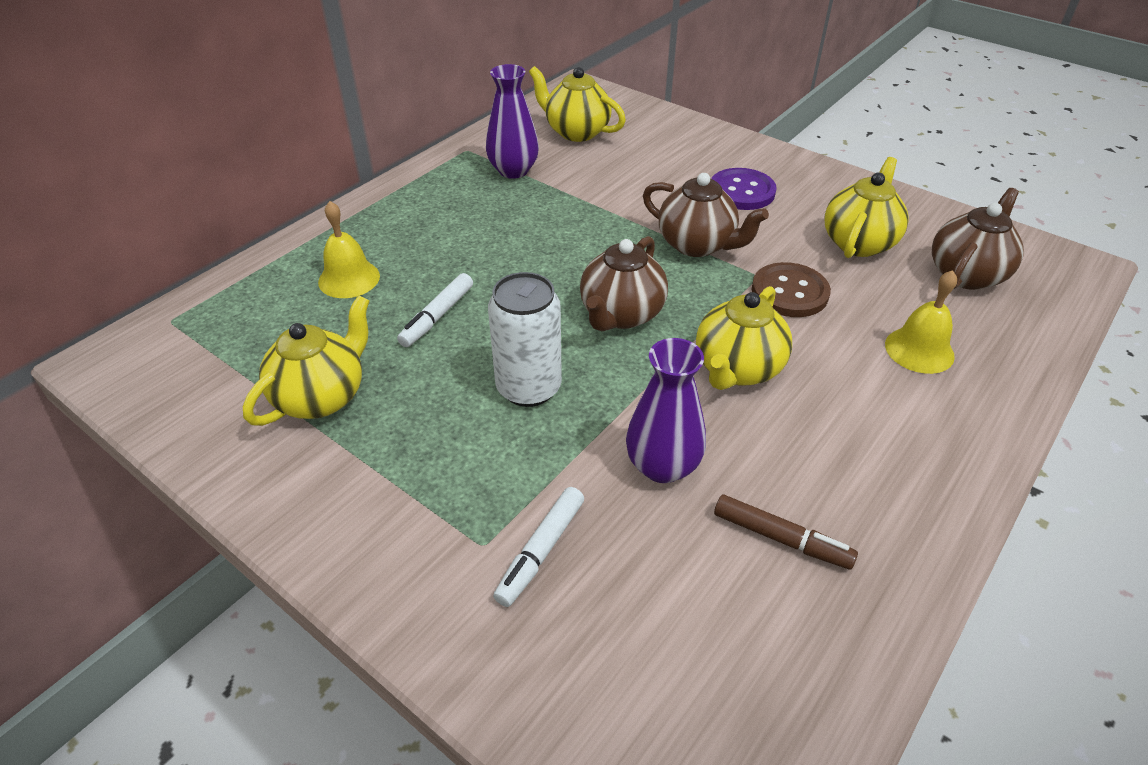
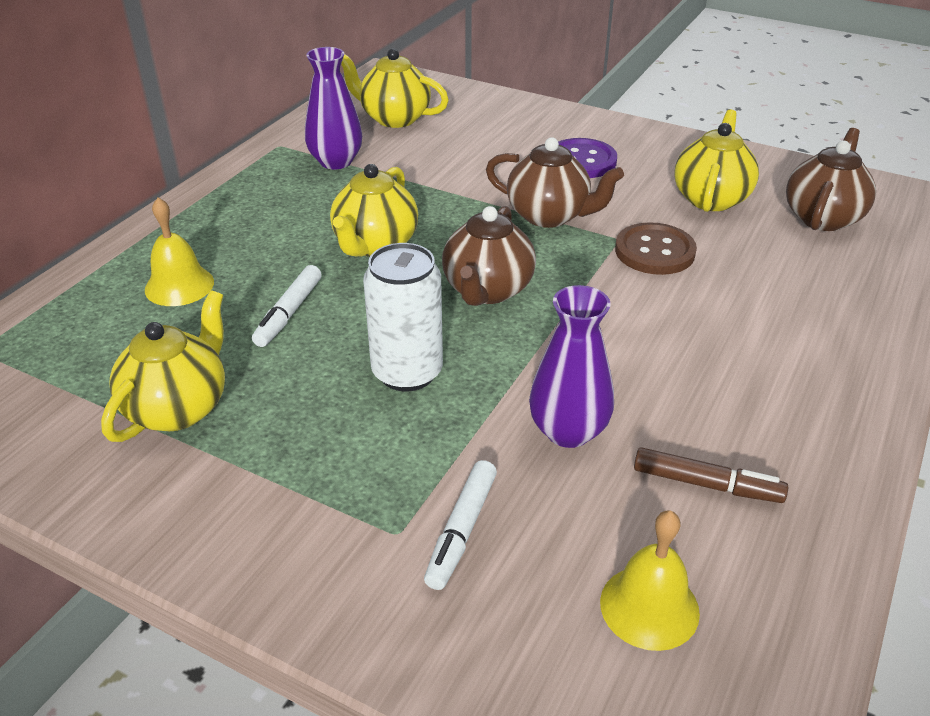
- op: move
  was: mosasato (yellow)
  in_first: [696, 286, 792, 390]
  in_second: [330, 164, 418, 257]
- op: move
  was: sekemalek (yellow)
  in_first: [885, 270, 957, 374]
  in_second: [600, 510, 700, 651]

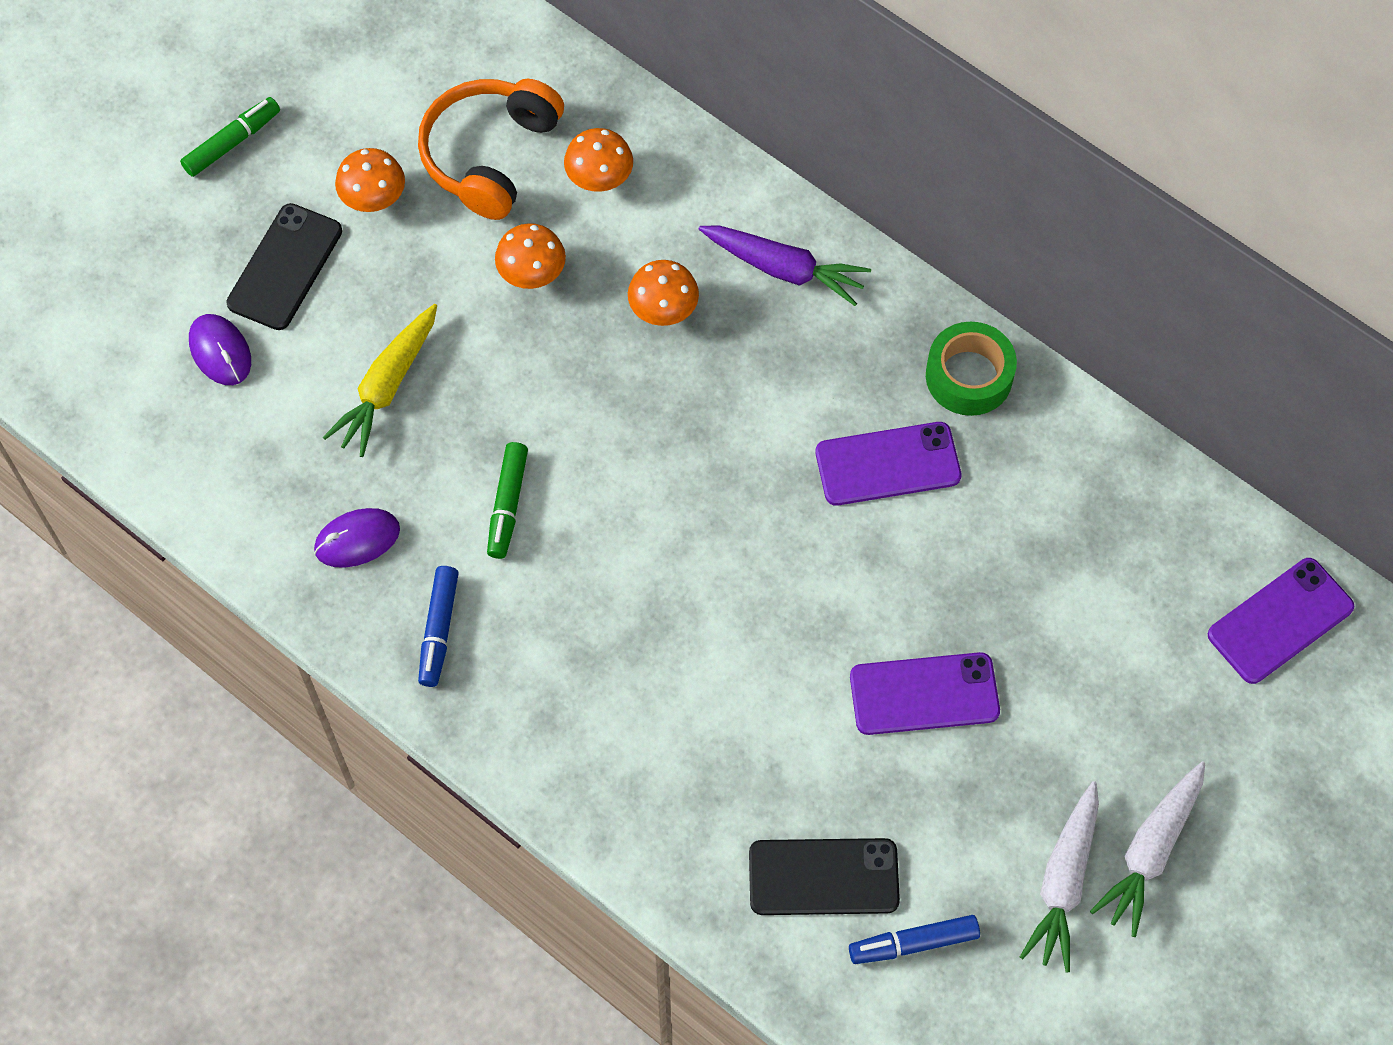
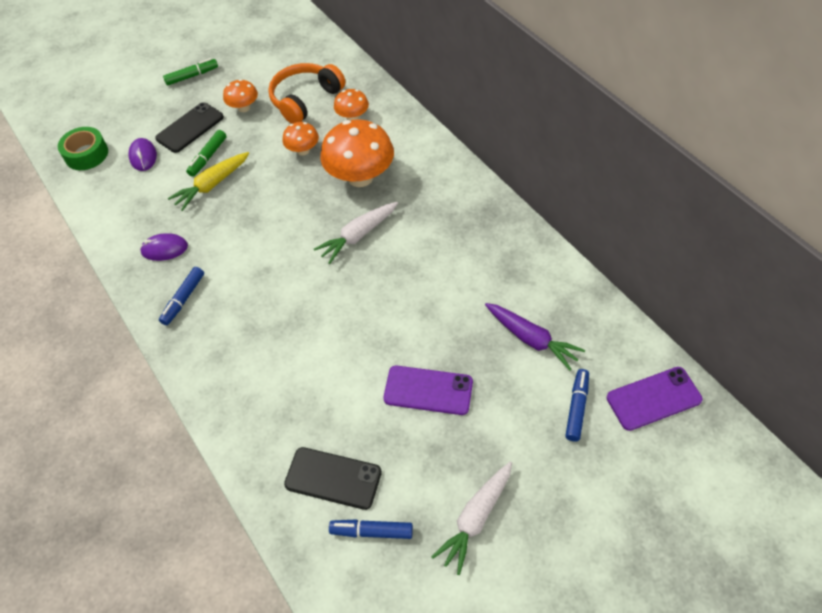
- op: move
  was: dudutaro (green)
  in_first: [926, 322, 1017, 416]
  in_second: [58, 127, 108, 170]
- op: move
  was: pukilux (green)
  in_first: [487, 442, 528, 559]
  in_second: [186, 130, 227, 177]
- op: move
  was: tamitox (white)
  in_first: [1090, 761, 1205, 937]
  in_second: [314, 202, 398, 264]
- op: resize
  was: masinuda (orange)
  in_first: [628, 260, 699, 326]
  in_second: [320, 119, 394, 187]
  ratio: 1.93
- op: move
  was: tamitox (purple)
  in_first: [699, 225, 871, 306]
  in_second: [485, 303, 585, 371]
- op: insert
  now: pukilux (blue)
  in_second: [565, 369, 589, 442]
- op: delete
  was: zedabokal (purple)
  in_first: [816, 422, 961, 506]

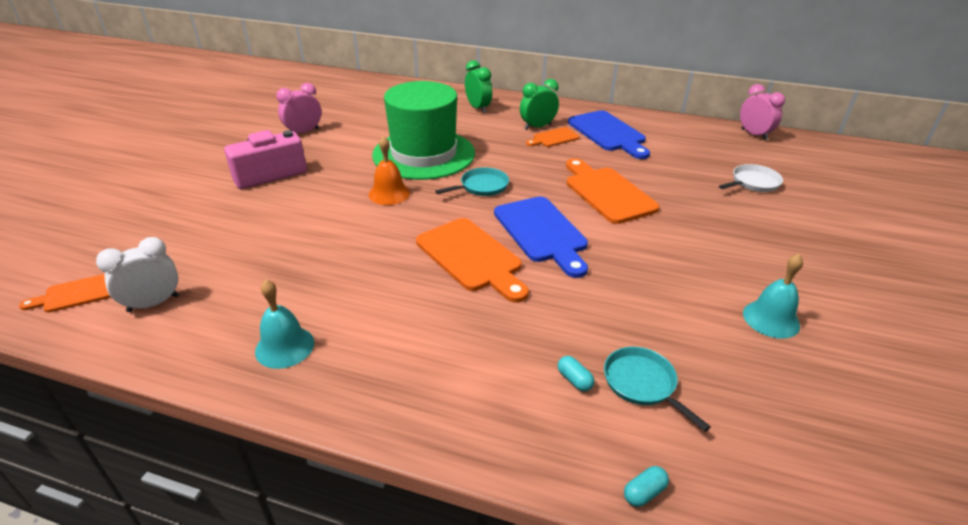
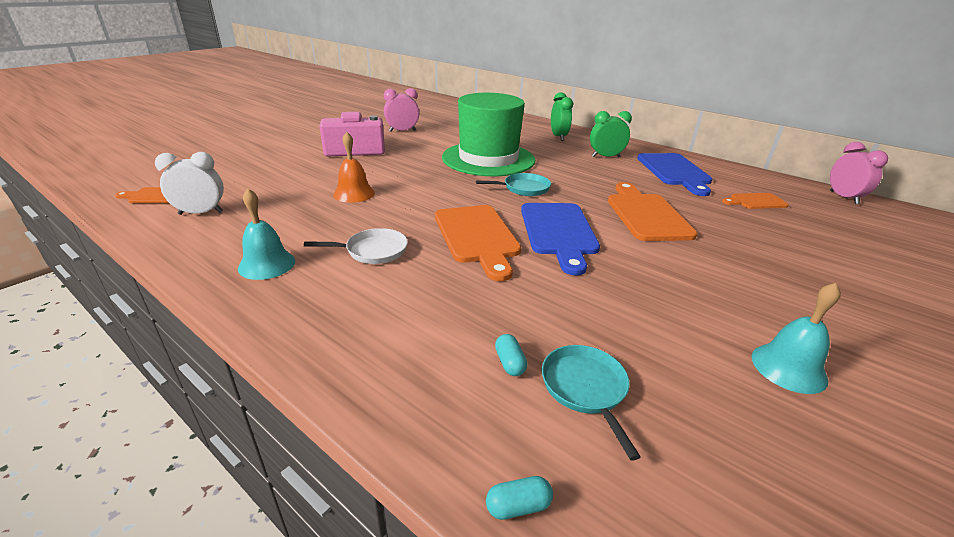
- op: move
  was: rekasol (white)
  in_first: [719, 164, 783, 192]
  in_second: [304, 228, 408, 264]
- op: move
  was: sekemalek (orange)
  in_first: [369, 136, 410, 205]
  in_second: [333, 132, 375, 203]
- op: move
  was: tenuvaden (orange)
  in_first: [526, 127, 580, 147]
  in_second: [722, 193, 789, 209]

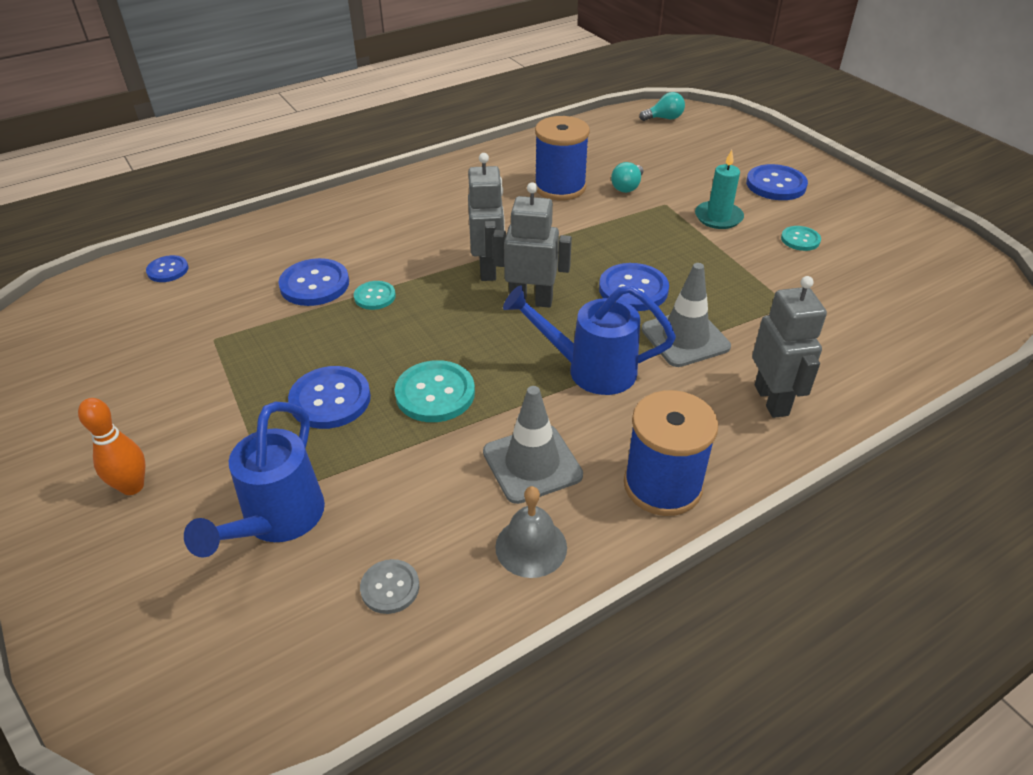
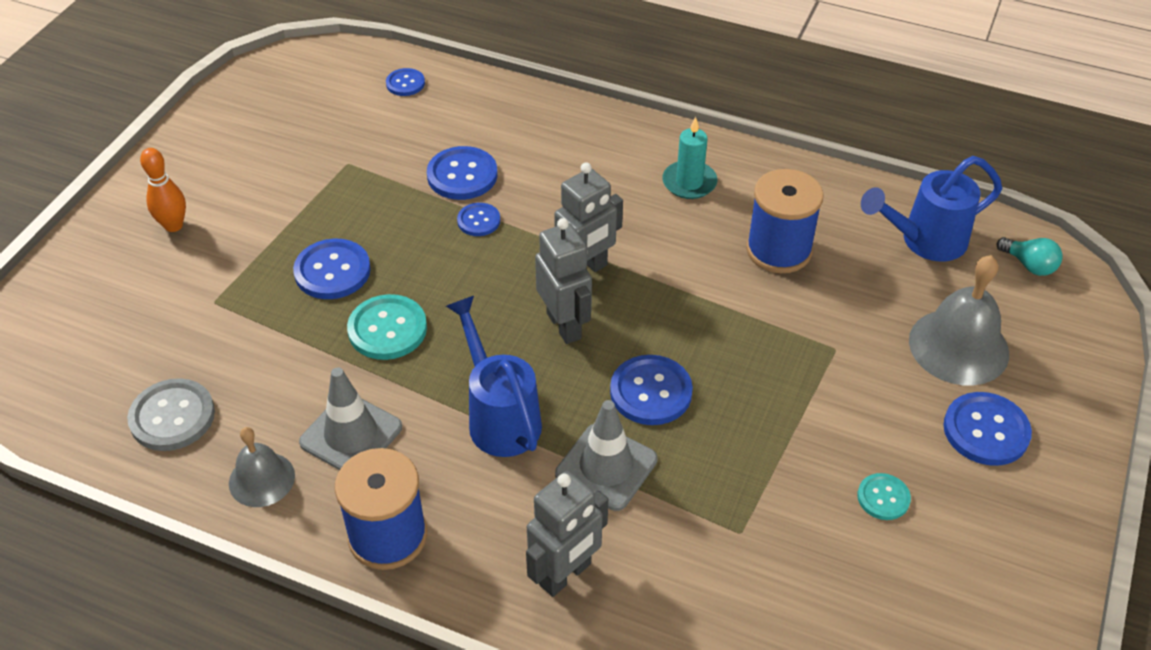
- op: resize
  was: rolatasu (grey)
  in_first: [360, 559, 419, 614]
  in_second: [127, 378, 215, 451]
  ratio: 1.69
- op: recolor
  was: rolatasu (turquoise)
  now: rolatasu (blue)
  in_first: [354, 281, 396, 310]
  in_second: [457, 203, 500, 236]
- op: move
  was: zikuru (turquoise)
  in_first: [695, 150, 744, 229]
  in_second: [662, 117, 717, 199]
- op: move
  was: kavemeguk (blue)
  in_first: [184, 402, 325, 558]
  in_second: [861, 156, 1002, 261]
- op: insert
  now: sekemalek (grey)
  in_second: [909, 255, 1009, 385]
- op: delete
  was: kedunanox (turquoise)
  in_first: [611, 162, 643, 193]

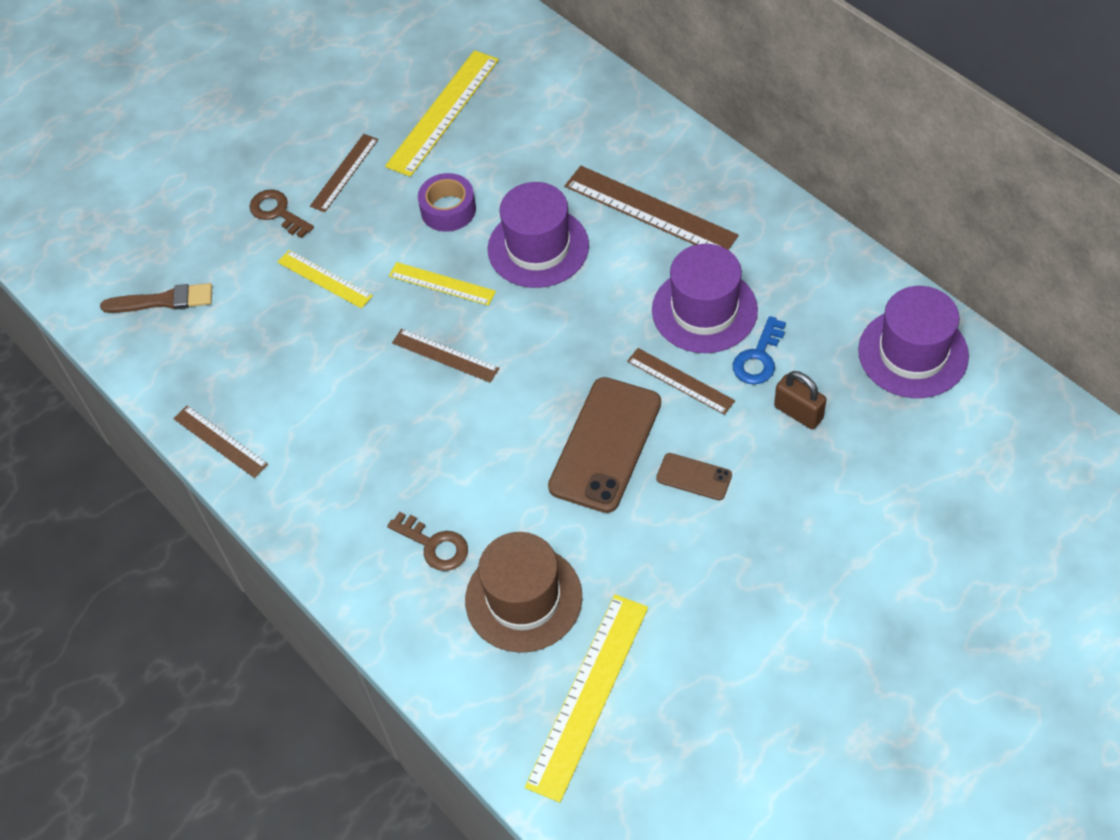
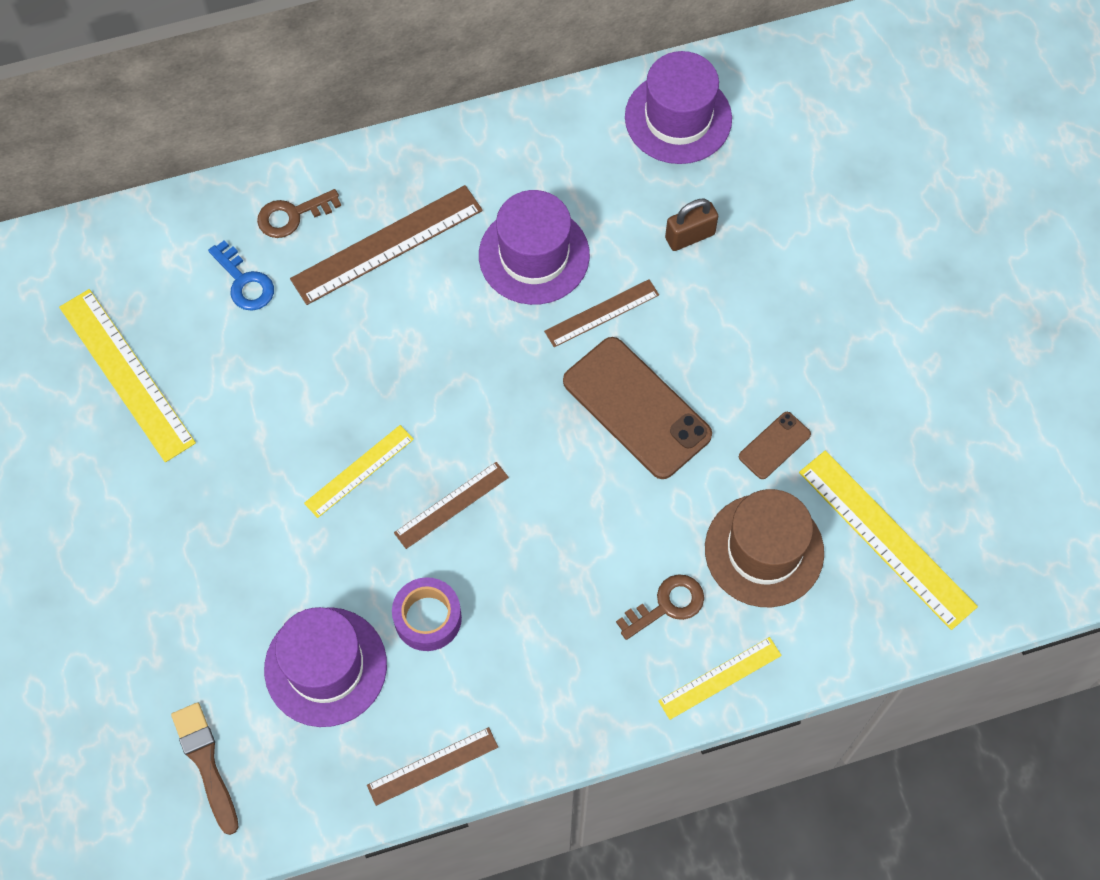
- op: rotate
  was: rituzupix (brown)
  in_first: [100, 283, 212, 313]
  in_second: [171, 702, 238, 835]
  clockwise: -45
- op: move
  was: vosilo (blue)
  in_first: [733, 316, 786, 385]
  in_second: [208, 240, 274, 311]
- op: move
  was: vosilo (brown)
  in_first: [249, 189, 314, 238]
  in_second: [257, 189, 341, 238]
- op: move
  was: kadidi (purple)
  in_first: [488, 182, 589, 288]
  in_second: [264, 607, 387, 727]
- op: move
  was: dudutaro (purple)
  in_first: [418, 173, 476, 232]
  in_second: [392, 577, 462, 651]
- op: move
  was: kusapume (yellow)
  in_first: [278, 250, 373, 309]
  in_second: [658, 637, 782, 720]
- op: move
  was: zedabokal (brown)
  in_first: [656, 453, 732, 501]
  in_second: [739, 412, 811, 479]
- op: delete
  was: kusapume (brown)
  in_first: [310, 134, 378, 212]

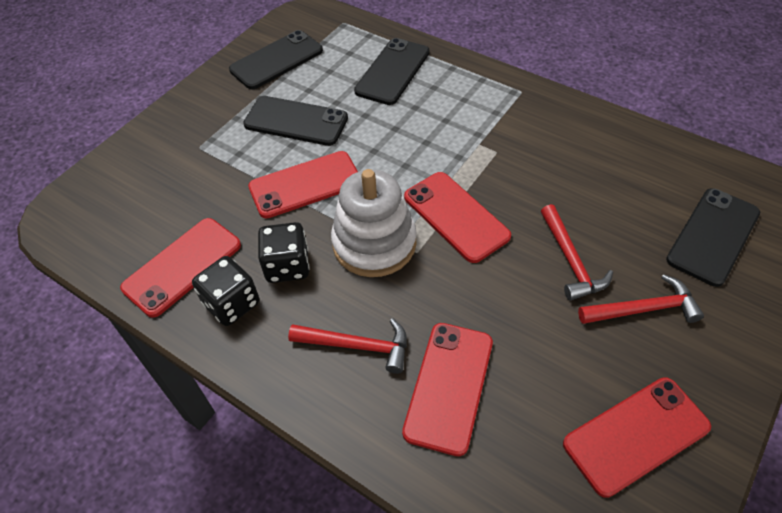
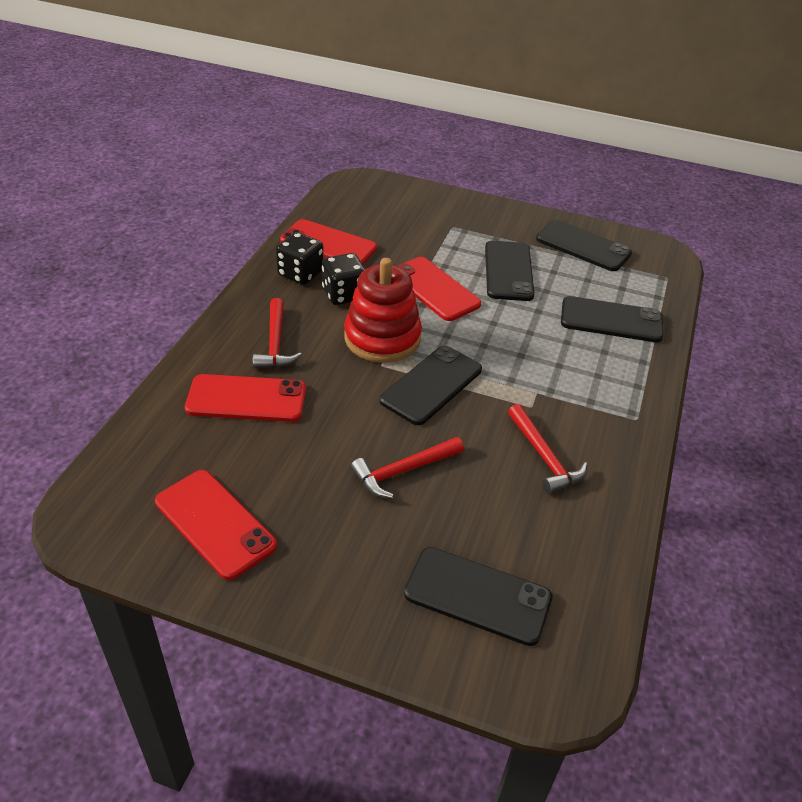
- op: recolor
  was: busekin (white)
  now: busekin (red)
  in_first: [331, 169, 417, 277]
  in_second: [344, 258, 422, 363]
- op: recolor
  was: zedabokal (red)
  now: zedabokal (black)
  in_first: [404, 172, 511, 263]
  in_second: [380, 346, 482, 425]
- op: move
  was: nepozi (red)
  in_first: [578, 274, 704, 324]
  in_second: [508, 404, 587, 494]

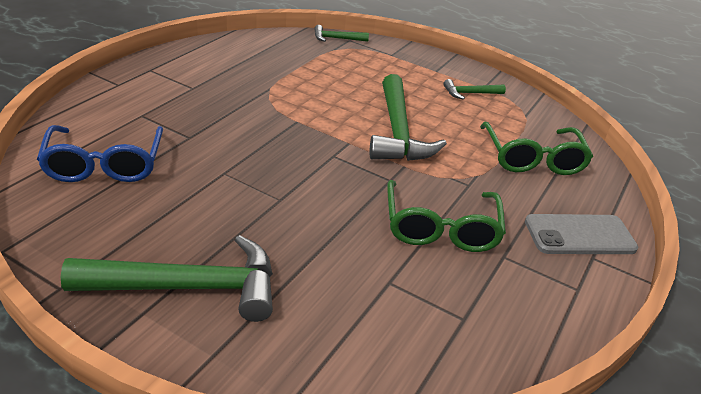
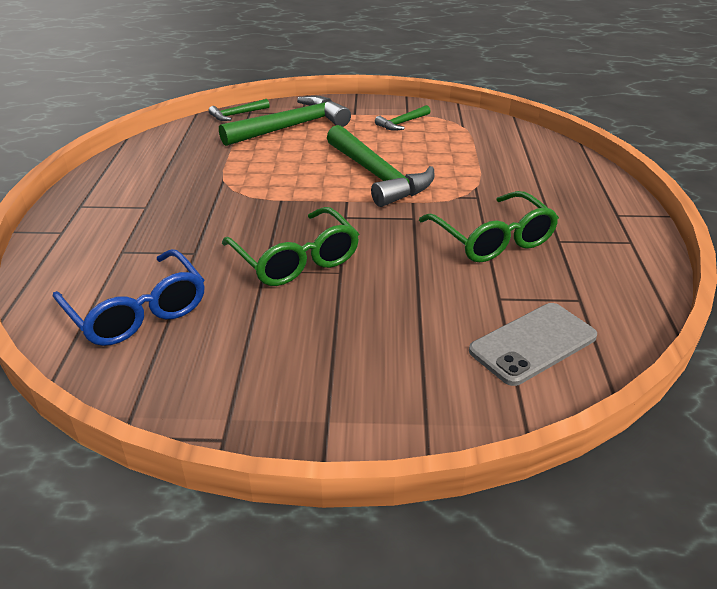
- op: move
  was: nepozi (green)
  in_first: [61, 235, 273, 322]
  in_second: [219, 96, 351, 146]
- op: move
  was: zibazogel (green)
  in_first: [480, 122, 593, 175]
  in_second: [222, 207, 359, 286]
- op: move
  was: zedabokal (grey)
  in_first: [525, 214, 638, 254]
  in_second: [469, 303, 597, 386]

